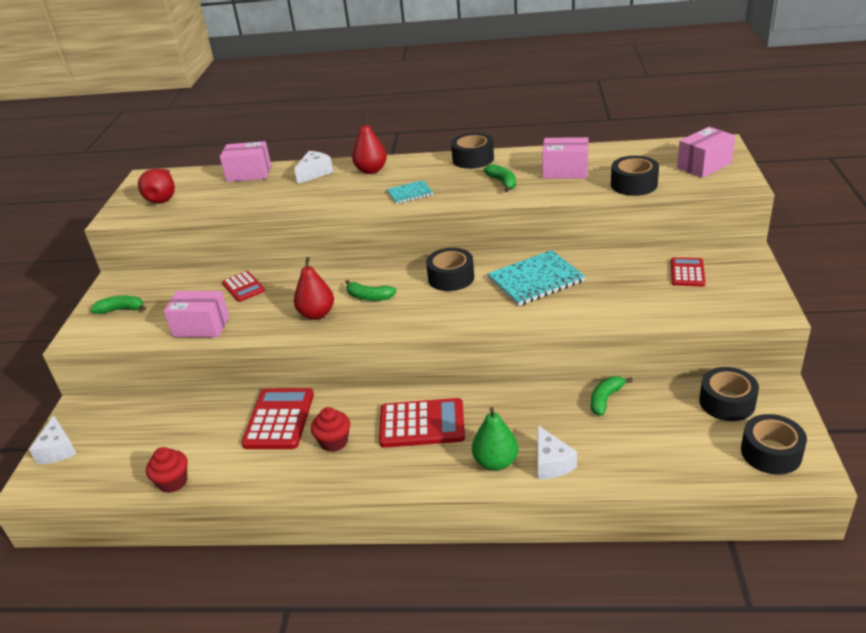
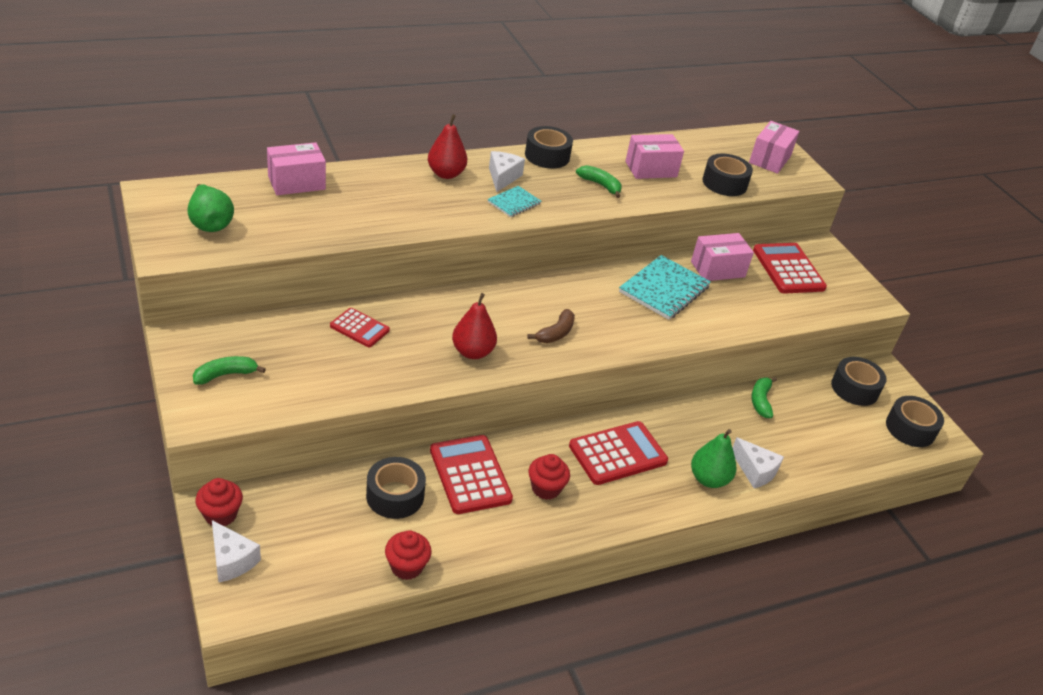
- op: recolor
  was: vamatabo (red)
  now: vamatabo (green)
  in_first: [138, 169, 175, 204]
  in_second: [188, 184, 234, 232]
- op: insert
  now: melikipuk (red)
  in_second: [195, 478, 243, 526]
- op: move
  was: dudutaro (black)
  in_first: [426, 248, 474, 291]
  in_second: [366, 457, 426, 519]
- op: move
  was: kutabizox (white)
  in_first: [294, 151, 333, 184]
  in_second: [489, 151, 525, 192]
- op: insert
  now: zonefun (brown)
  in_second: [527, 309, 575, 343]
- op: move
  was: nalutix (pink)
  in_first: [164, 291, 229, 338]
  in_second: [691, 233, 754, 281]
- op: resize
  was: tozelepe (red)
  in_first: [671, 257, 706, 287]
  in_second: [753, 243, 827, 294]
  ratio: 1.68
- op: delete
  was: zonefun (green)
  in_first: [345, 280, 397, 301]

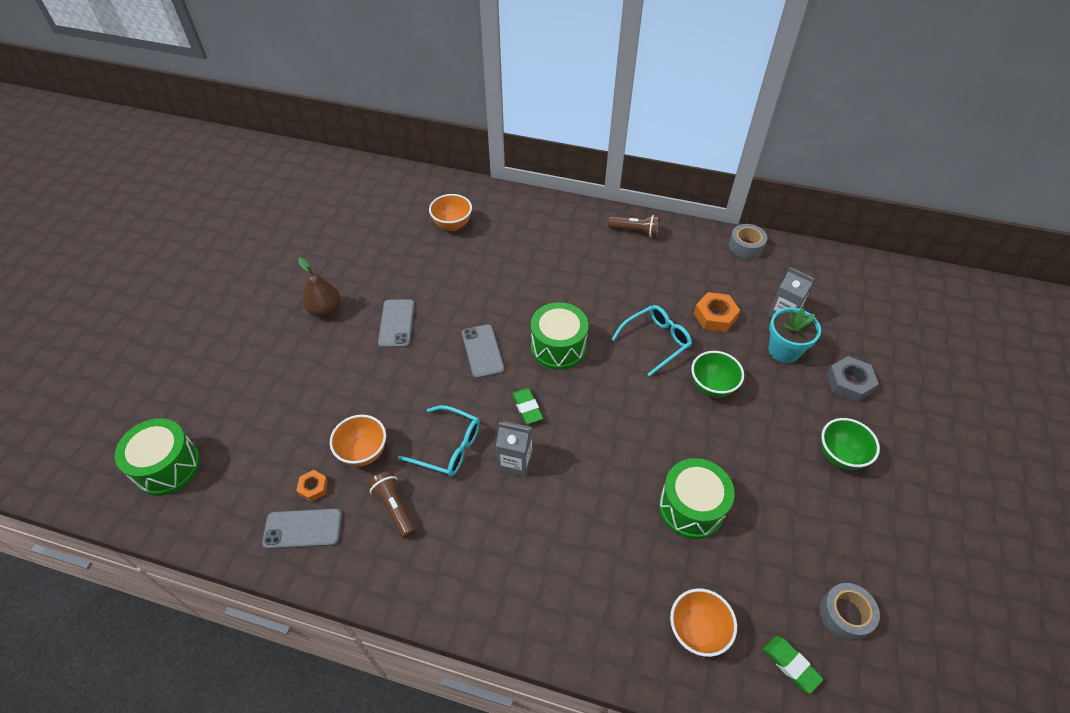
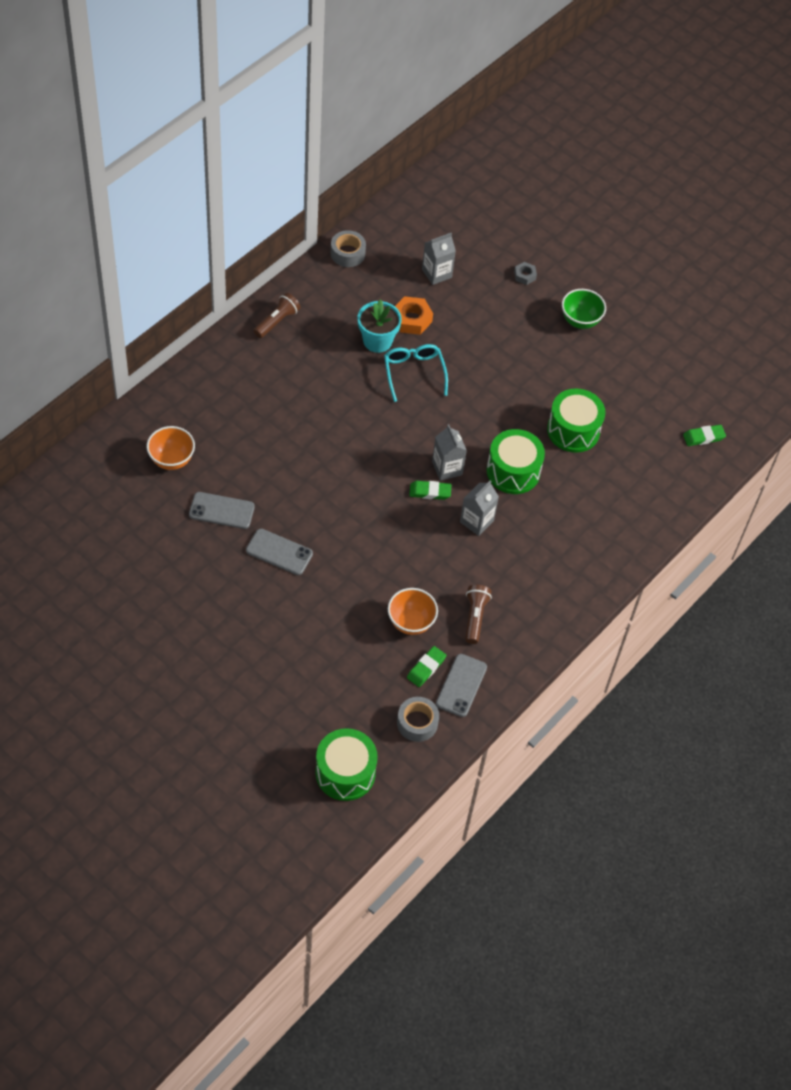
- op: move
  was: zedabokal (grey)
  in_first: [462, 324, 504, 379]
  in_second: [189, 492, 255, 529]
- op: move
  was: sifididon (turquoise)
  in_first: [768, 307, 821, 363]
  in_second: [358, 299, 402, 353]
- op: move
  was: dudutaro (grey)
  in_first: [819, 583, 880, 641]
  in_second: [397, 697, 439, 742]
- op: replace
  was: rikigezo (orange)
  now: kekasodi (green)
  in_first: [296, 470, 328, 502]
  in_second: [407, 646, 446, 687]
- op: insert
  now: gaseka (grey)
  in_second: [432, 424, 467, 481]
- op: rotate
  was: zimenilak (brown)
  in_first: [368, 471, 416, 539]
  in_second: [465, 585, 492, 644]
  clockwise: 105
- op: move
  was: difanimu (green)
  in_first: [531, 302, 589, 370]
  in_second: [487, 429, 545, 494]
- op: resize
  was: rikigezo (grey)
  in_first: [826, 356, 879, 403]
  in_second: [514, 262, 537, 285]
  ratio: 0.59
- op: delete
  was: vamatabo (brown)
  in_first: [298, 257, 340, 317]
- op: delete
  was: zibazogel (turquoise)
  in_first: [398, 405, 480, 476]
- op: delete
  was: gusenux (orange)
  in_first: [670, 588, 737, 657]
- op: delete
  was: gusenux (green)
  in_first: [691, 351, 744, 398]

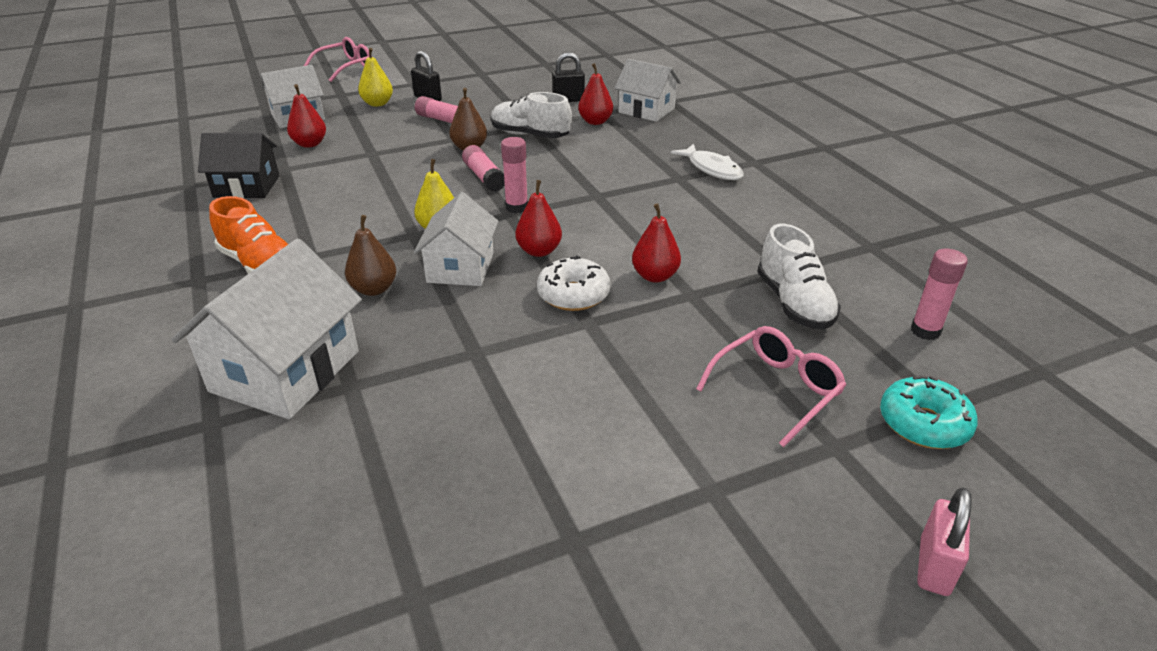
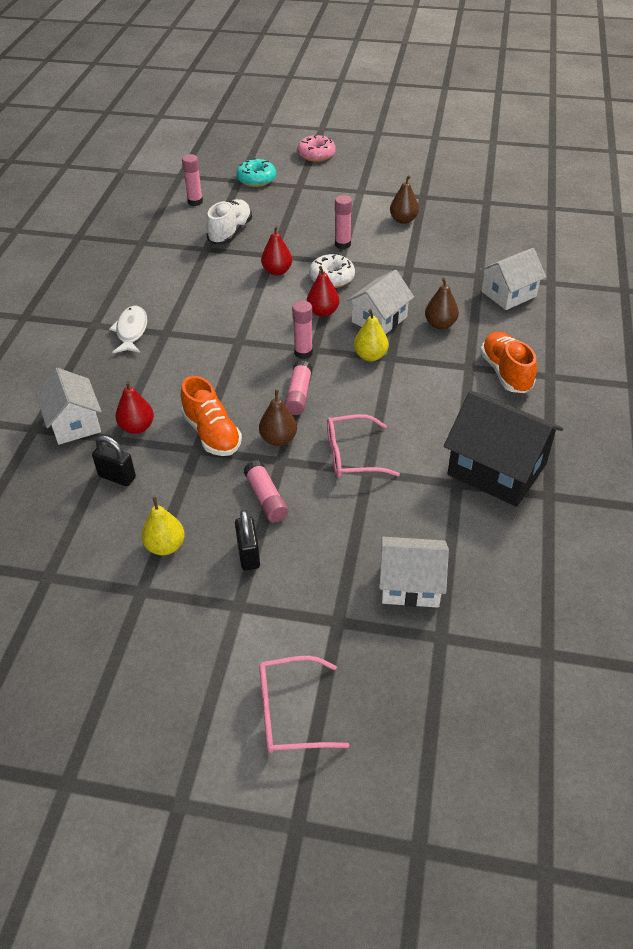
- op: move
  was: vamatabo (yellow)
  in_first: [358, 48, 393, 107]
  in_second: [141, 497, 185, 555]
- op: recolor
  was: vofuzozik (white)
  now: vofuzozik (orange)
  in_first: [491, 92, 572, 138]
  in_second: [181, 376, 242, 456]
- op: replace
  was: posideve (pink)
  now: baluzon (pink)
  in_first: [917, 487, 972, 596]
  in_second: [297, 135, 336, 162]
- op: move
  was: zibazogel (pink)
  in_first: [696, 326, 846, 447]
  in_second: [327, 414, 400, 478]
- op: insert
  now: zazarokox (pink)
  in_second: [335, 195, 352, 249]
- op: insert
  now: vamatabo (brown)
  in_second: [390, 175, 419, 224]
- op: resize
  was: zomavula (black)
  in_first: [198, 133, 280, 198]
  in_second: [444, 391, 563, 507]
  ratio: 1.52
- op: resize
  was: zomavula (white)
  in_first: [171, 238, 362, 419]
  in_second: [480, 248, 546, 310]
  ratio: 0.66
- op: delete
  was: vamatabo (red)
  in_first: [287, 84, 326, 148]

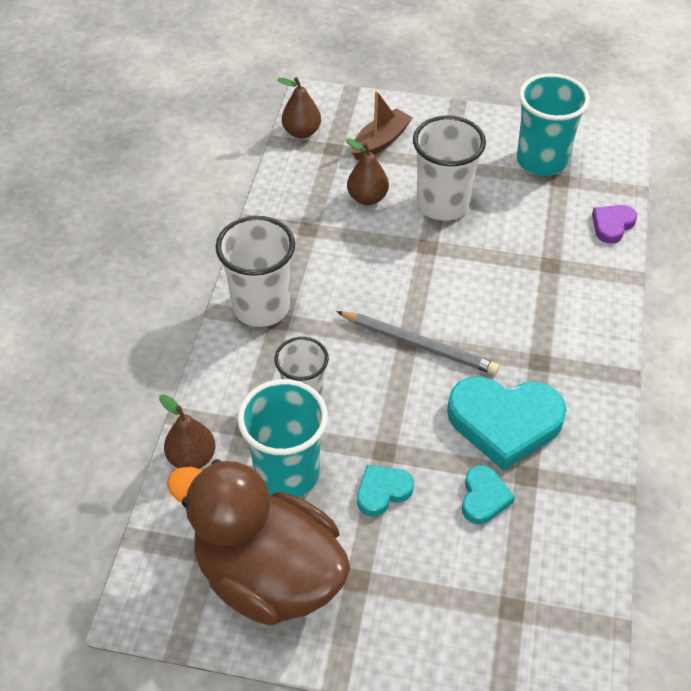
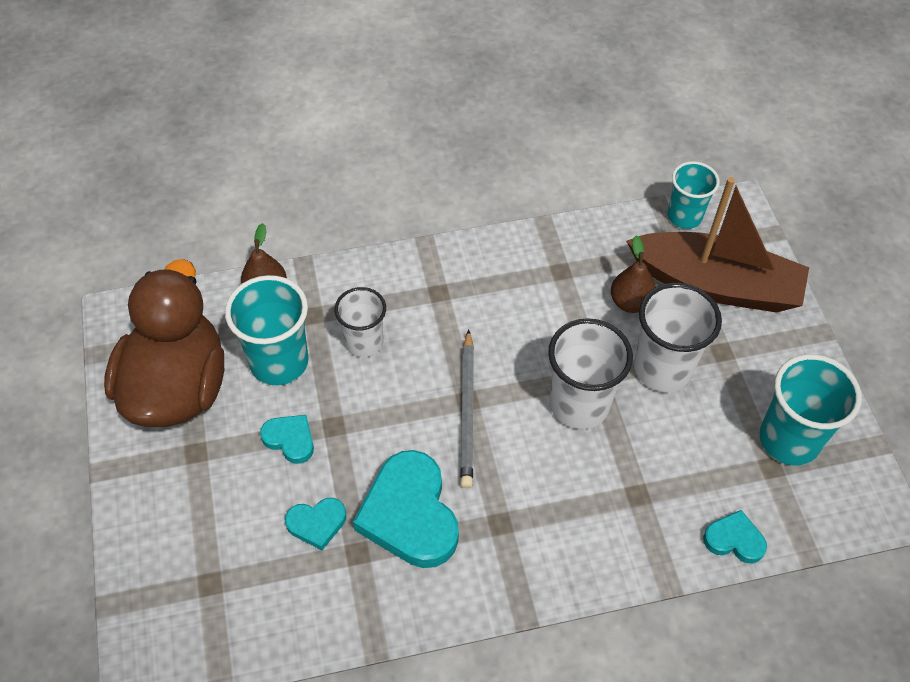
- op: move
  was: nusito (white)
  in_first: [216, 216, 295, 327]
  in_second: [548, 318, 633, 429]
- op: resize
  was: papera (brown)
  in_first: [352, 91, 413, 160]
  in_second: [626, 177, 809, 313]
  ratio: 1.98
- op: replace
  was: vamatabo (brown)
  now: nusito (turquoise)
  in_first: [277, 77, 321, 138]
  in_second: [668, 161, 720, 229]
- op: recolor
  was: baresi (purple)
  now: baresi (turquoise)
  in_first: [592, 205, 637, 244]
  in_second: [703, 510, 767, 564]

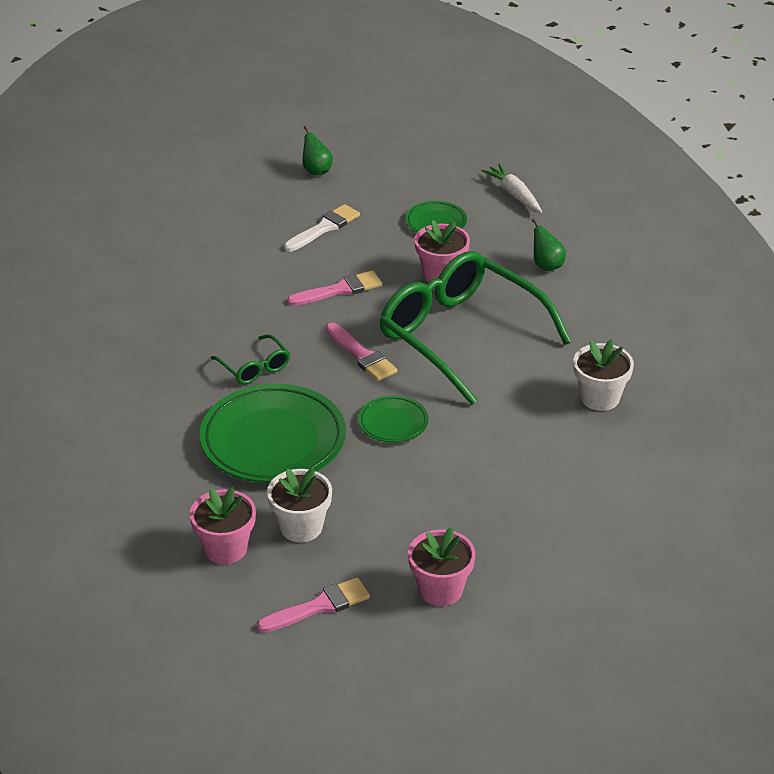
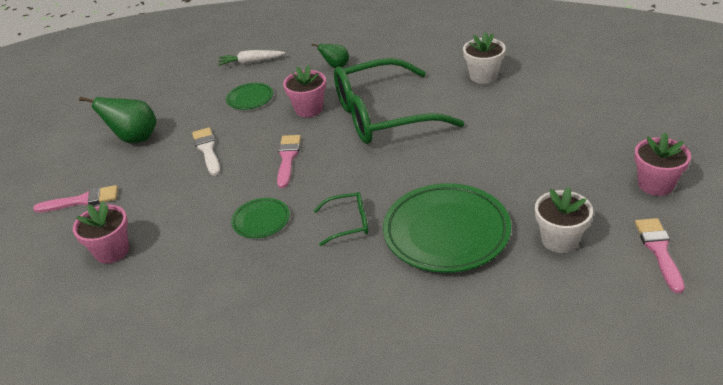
- op: move
  was: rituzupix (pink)
  in_first: [326, 323, 397, 381]
  in_second: [33, 185, 118, 213]
- op: move
  was: sifididon (pink)
  in_first: [190, 487, 256, 564]
  in_second: [73, 201, 129, 264]
- op: resize
  was: vamatabo (green)
  in_first: [303, 126, 333, 176]
  in_second: [79, 97, 157, 143]
  ratio: 1.7
- op: move
  was: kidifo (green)
  in_first: [358, 395, 429, 443]
  in_second: [231, 198, 290, 238]

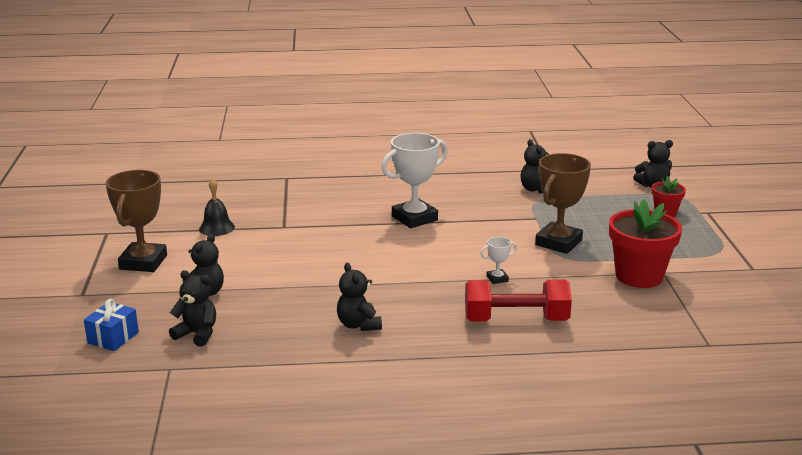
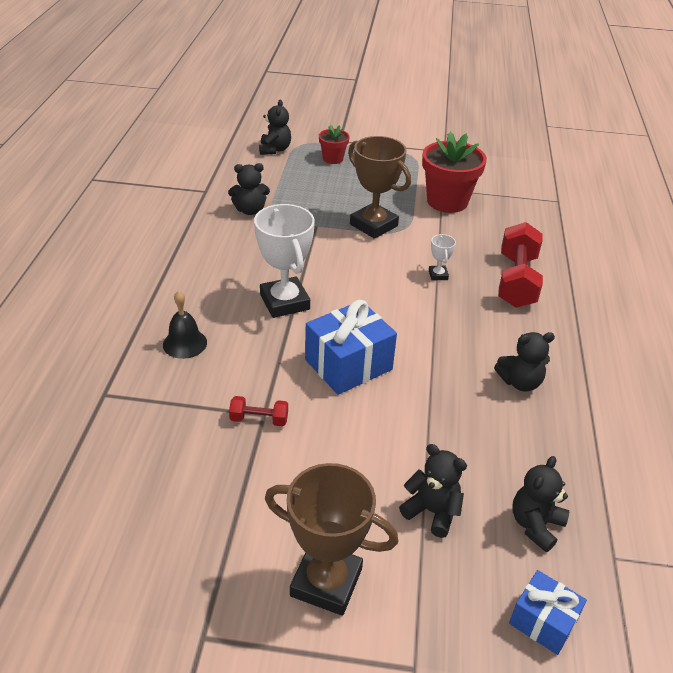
- op: move
  was: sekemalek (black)
  in_first: [199, 178, 235, 236]
  in_second: [163, 291, 207, 359]
- op: insert
  now: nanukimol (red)
  in_second: [229, 396, 288, 426]
- op: insert
  now: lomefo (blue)
  in_second: [305, 300, 397, 395]

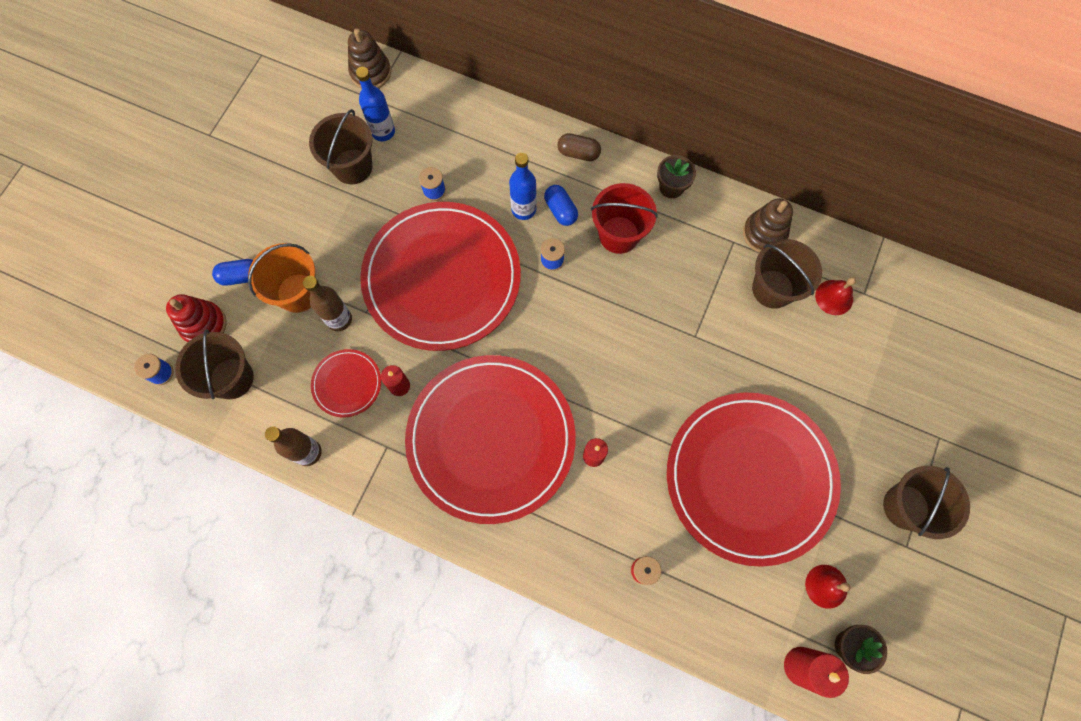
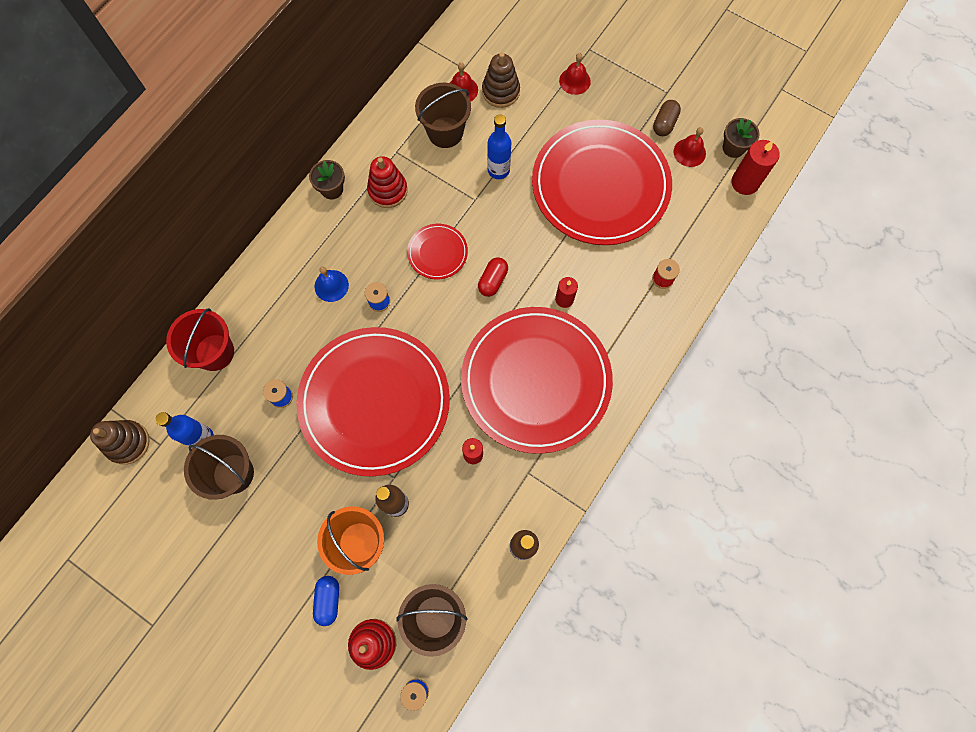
- op: move
  was: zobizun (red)
  in_first: [591, 183, 658, 254]
  in_second: [166, 308, 234, 371]
- op: replace
  was: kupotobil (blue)
  now: sekemalek (blue)
  in_first: [544, 185, 578, 226]
  in_second: [314, 267, 349, 302]
- op: insert
  now: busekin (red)
  in_second: [367, 156, 408, 208]
- op: move
  was: kidifo (red)
  in_first: [311, 349, 381, 417]
  in_second: [407, 224, 468, 279]
- op: insert
  now: kupotobil (red)
  in_second: [478, 257, 508, 297]
- op: move
  was: busekin (brown)
  in_first: [743, 198, 793, 253]
  in_second: [482, 52, 520, 108]
- op: move
  was: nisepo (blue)
  in_first: [509, 153, 537, 220]
  in_second: [487, 114, 511, 179]
- op: insert
  now: sekemalek (red)
  in_second: [559, 53, 591, 95]
- op: move
  was: kupotobil (brown)
  in_first: [557, 133, 601, 161]
  in_second: [653, 100, 681, 136]
- op: delete
  was: zobizun (brown)
  in_first: [883, 466, 970, 539]

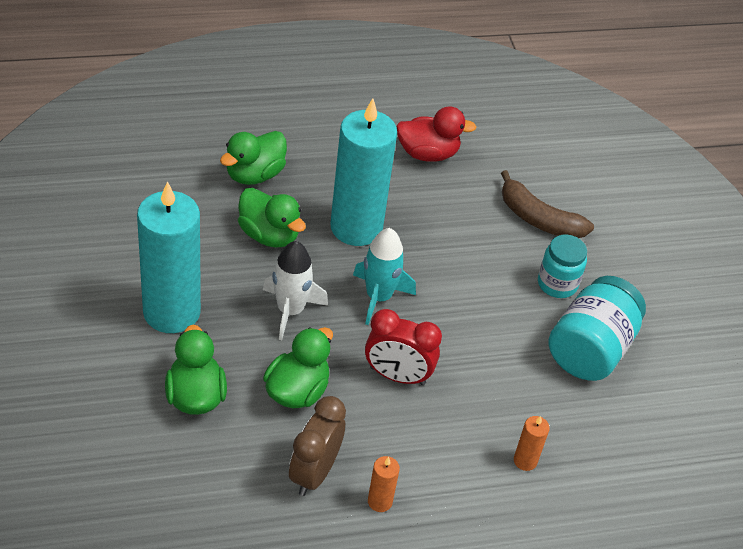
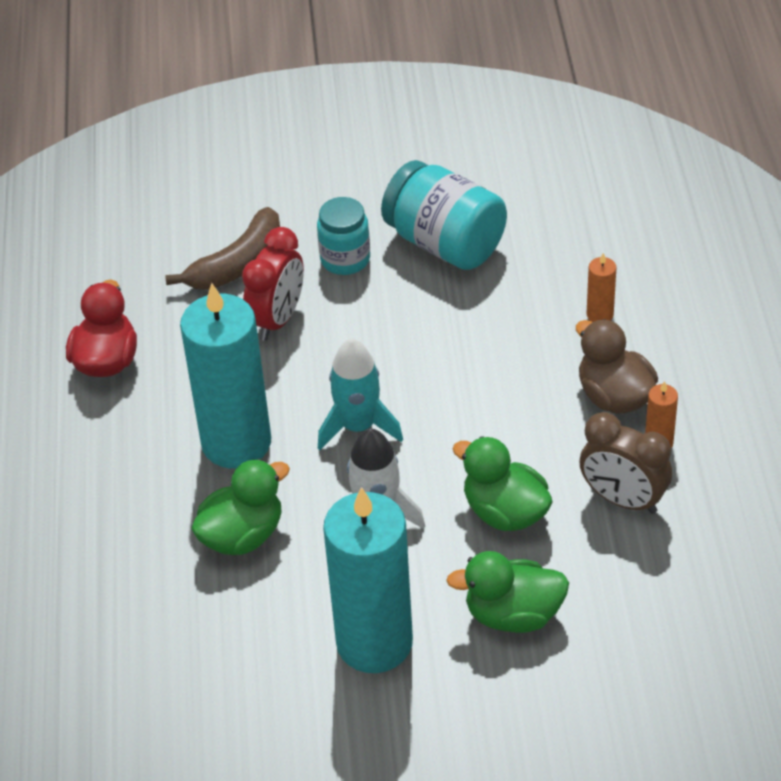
- op: move
  was: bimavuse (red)
  in_first: [365, 309, 442, 385]
  in_second: [242, 227, 304, 341]
- op: insert
  now: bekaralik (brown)
  in_second: [576, 319, 658, 414]
- op: delete
  was: bekaralik (green)
  in_first: [220, 131, 287, 185]

